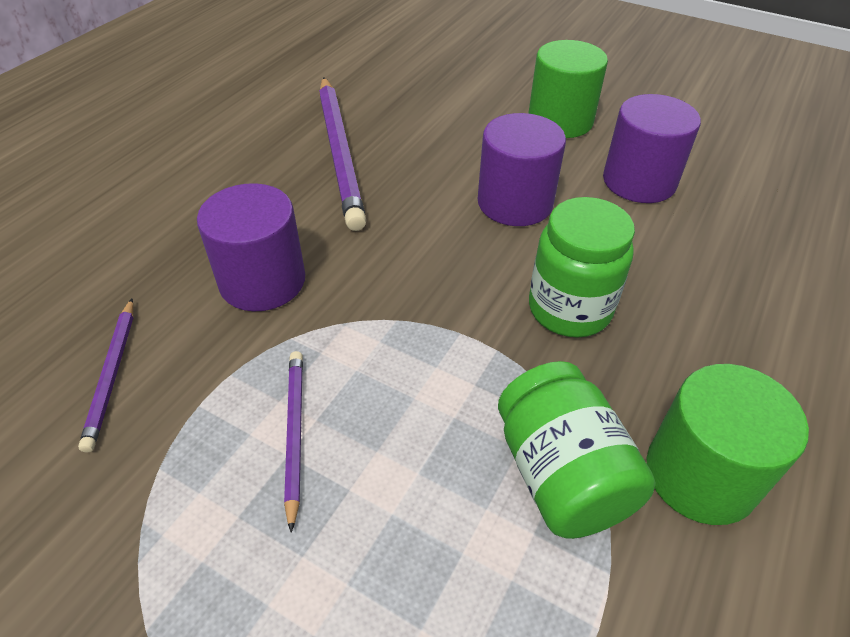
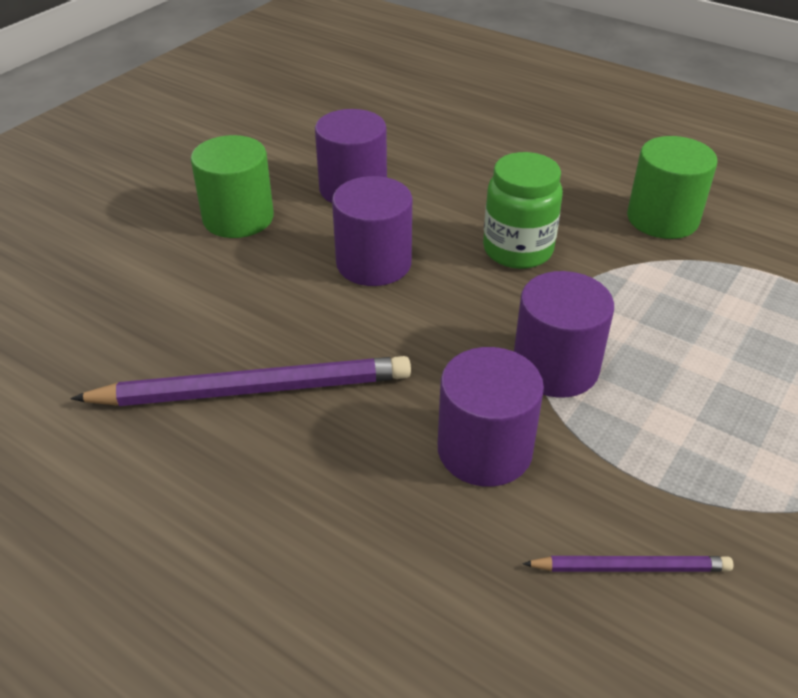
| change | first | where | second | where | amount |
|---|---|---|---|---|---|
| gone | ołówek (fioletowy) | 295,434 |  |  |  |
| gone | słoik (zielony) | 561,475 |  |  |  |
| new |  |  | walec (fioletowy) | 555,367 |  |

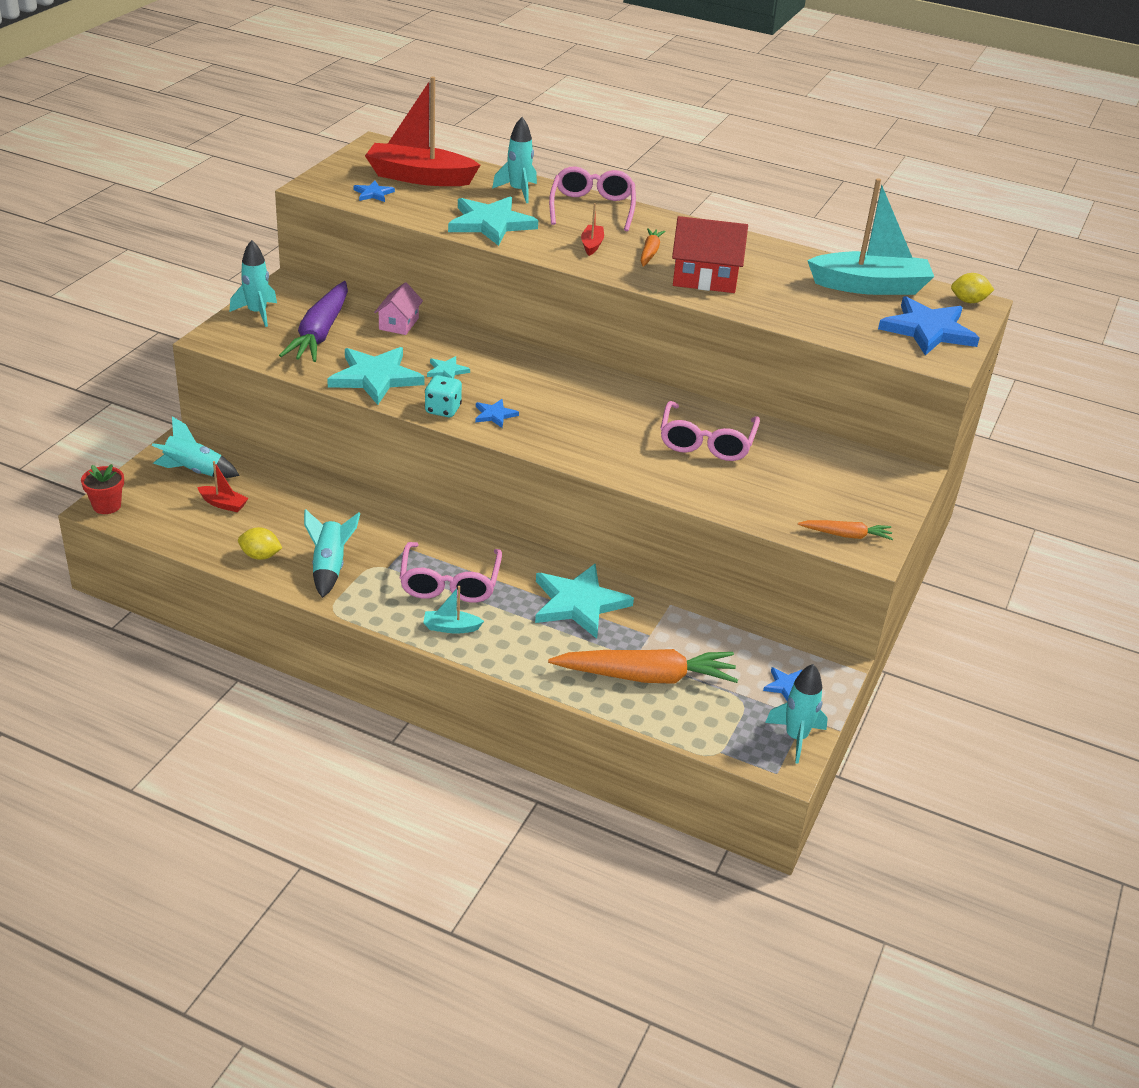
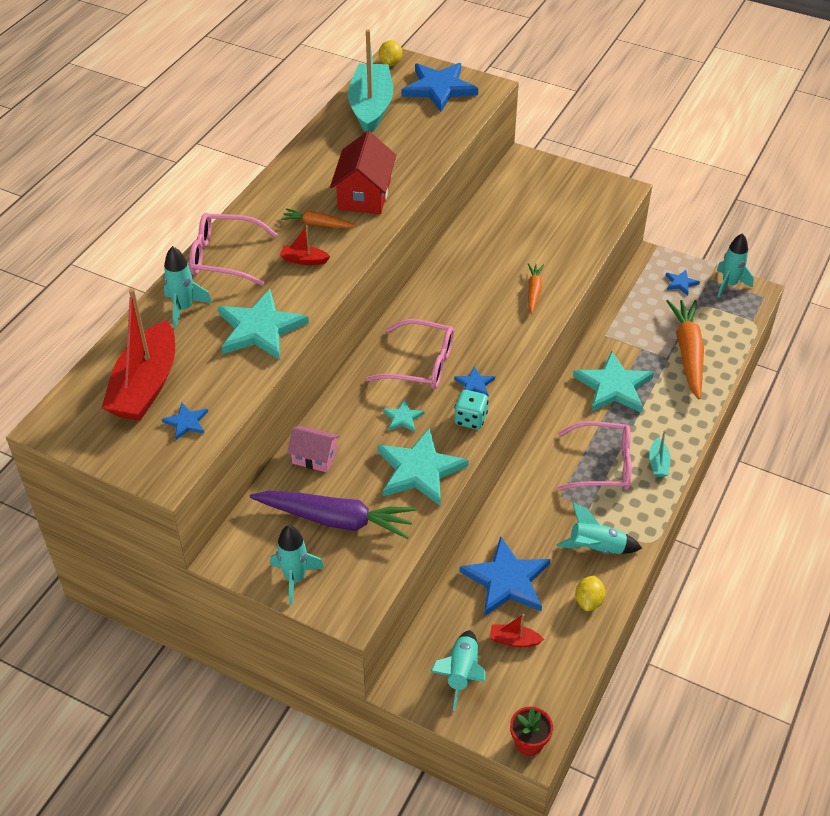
| change | first | where | second | where | amount |
|---|---|---|---|---|---|
| new |  |  | gwiazda (niebieski) | 506,580 |  |
| shifted | okulary (różowy) | 706,442 |  | 421,364 |  |
| shifted | marchewka (pomarańczowy) | 846,535 |  | 534,291 |  |
| rotated | łódka (czerwony) | 223,504 |  | 514,640 | 105 degrees counterclockwise |

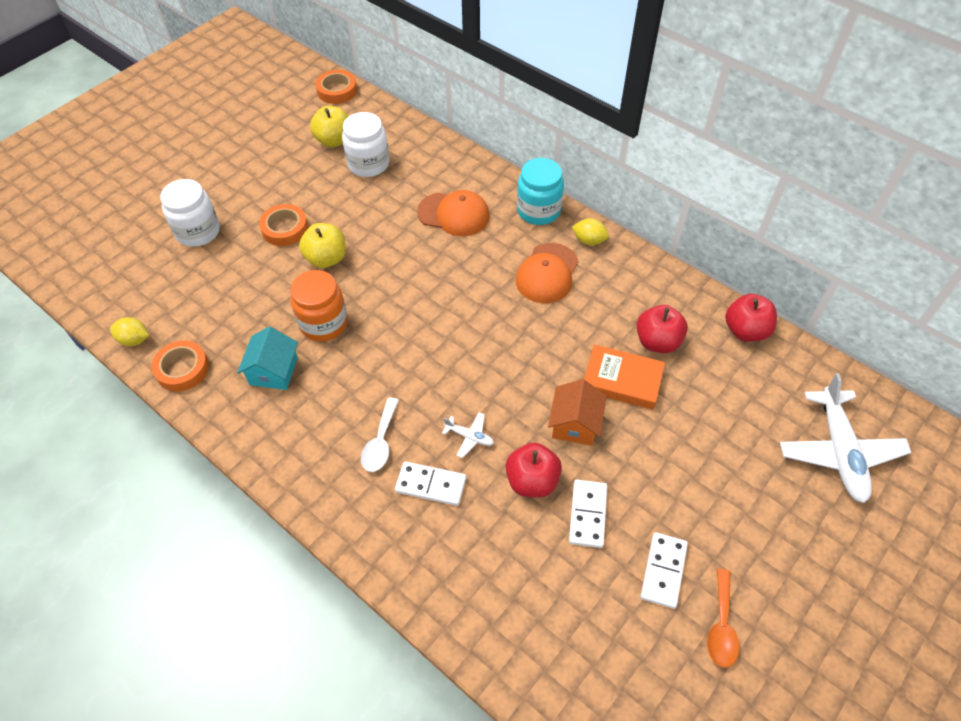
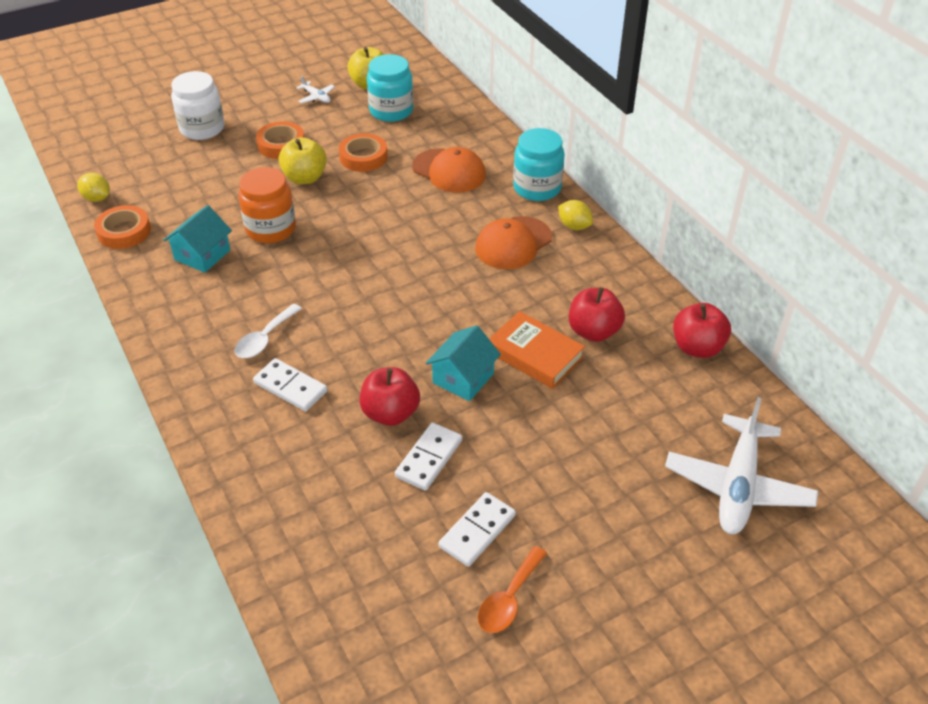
| change | first | where | second | where | amount |
|---|---|---|---|---|---|
| shifted | taśma klejąca (pomarańczowy) | 337,90 |  | 363,157 |  |
| shifted | samolot (biały) | 469,437 |  | 316,97 |  |
| repainted | słoik (biały) | 368,164 | słoik (turkusowy) | 391,111 |  |
| repainted | domek (pomarańczowy) | 575,424 | domek (turkusowy) | 463,378 |  |

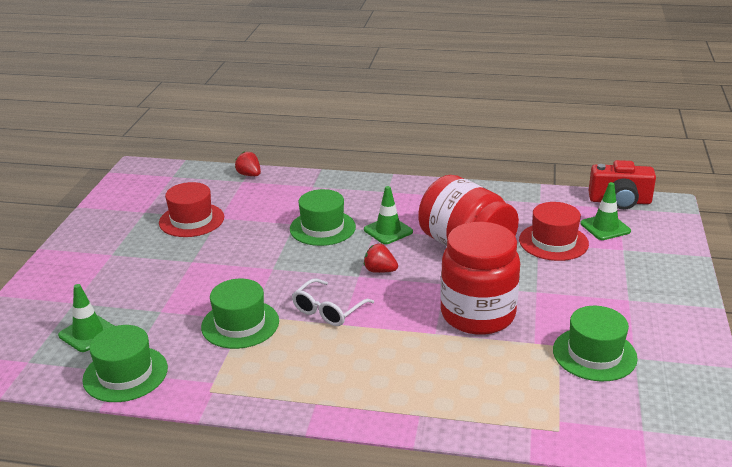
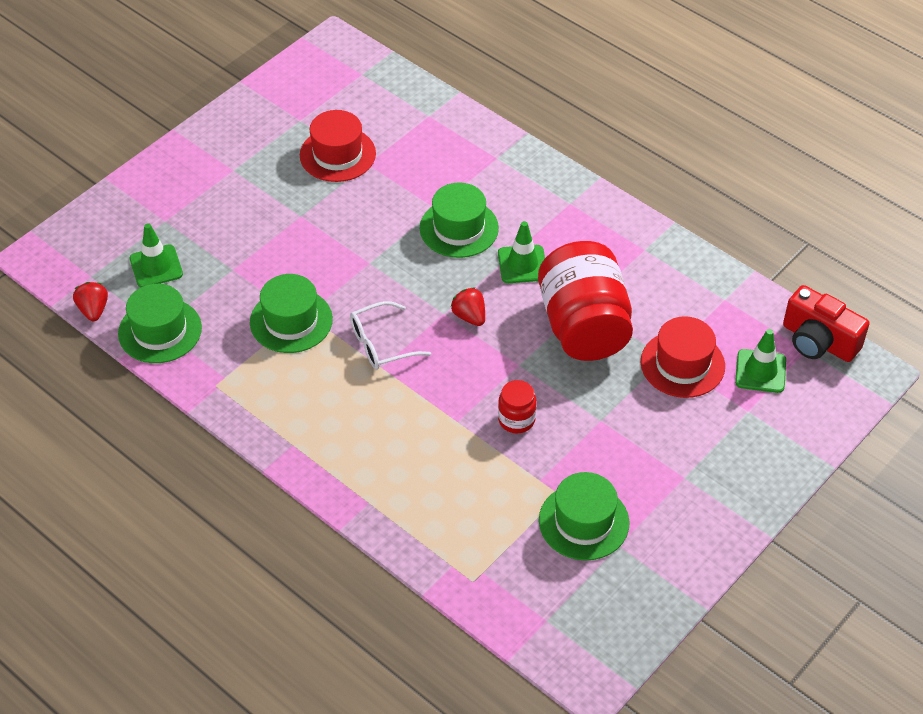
| change | first | where | second | where | amount |
|---|---|---|---|---|---|
| shifted | truskawka (czerwony) | 249,175 |  | 93,310 |  |
| scaled | słoik (czerwony) | 477,315 |  | 516,420 | x0.45 |

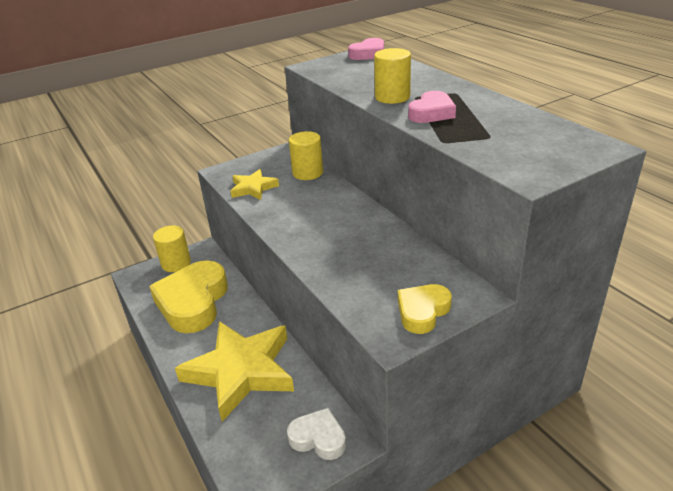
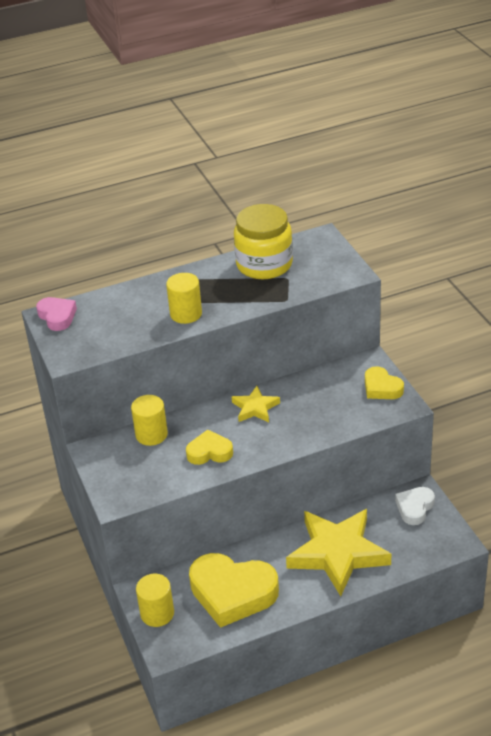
| change | first | where | second | where | amount |
|---|---|---|---|---|---|
| gone | serce (różowy) | 432,113 |  |  |  |
| new |  |  | serce (żółty) | 209,452 |  |
| new |  |  | słoik (żółty) | 264,264 |  |
| shifted | gwiazda (żółty) | 253,188 |  | 255,408 |  |

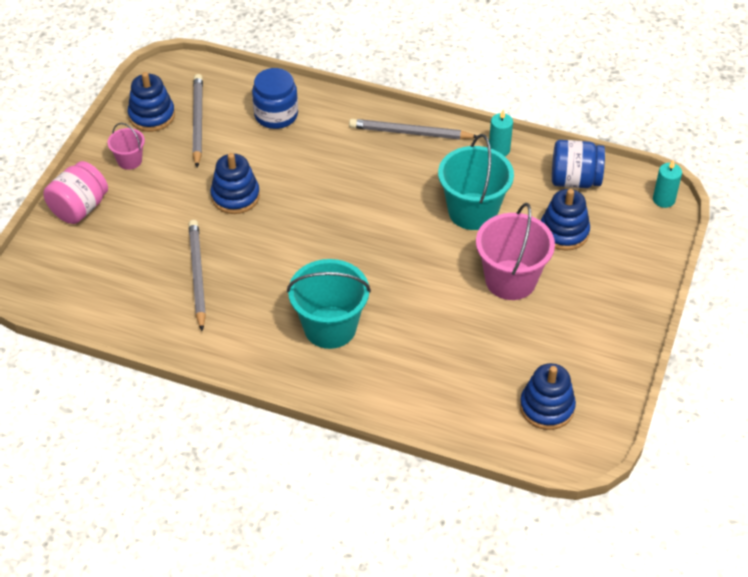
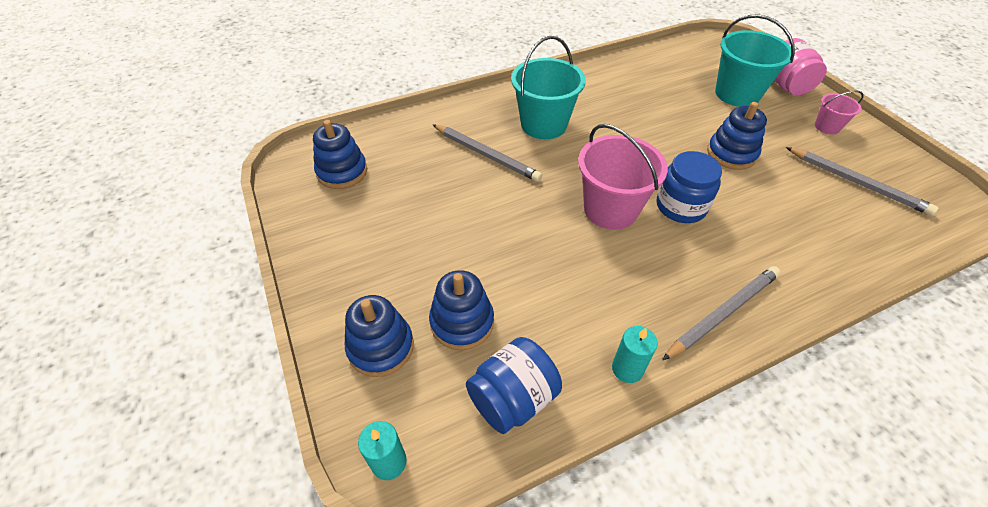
| change | first | where | second | where | amount |
|---|---|---|---|---|---|
| shifted | zabawka nakładanka (niebieski) | 152,116 |  | 381,347 |  |
| shifted | ołówek (szary) | 197,275 |  | 486,155 |  |
| shifted | słoik (niebieski) | 276,115 |  | 681,206 |  |
| shifted | wiadro (turkusowy) | 472,211 |  | 737,94 |  |
| shifted | wiadro (różowy) | 510,280 |  | 610,209 |  |

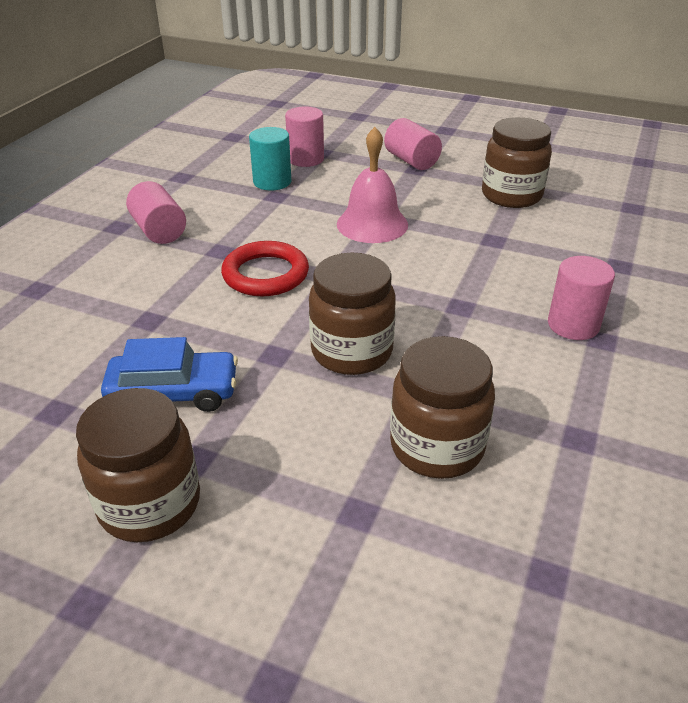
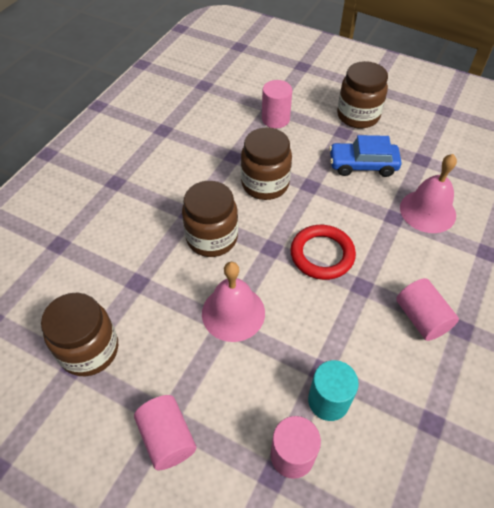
| change | first | where | second | where | amount |
|---|---|---|---|---|---|
| new |  |  | dzwonek (różowy) | 427,211 |  |
| shifted | słoik (brązowy) | 437,446 |  | 212,238 |  |
| shifted | walec (różowy) | 573,325 |  | 275,119 |  |

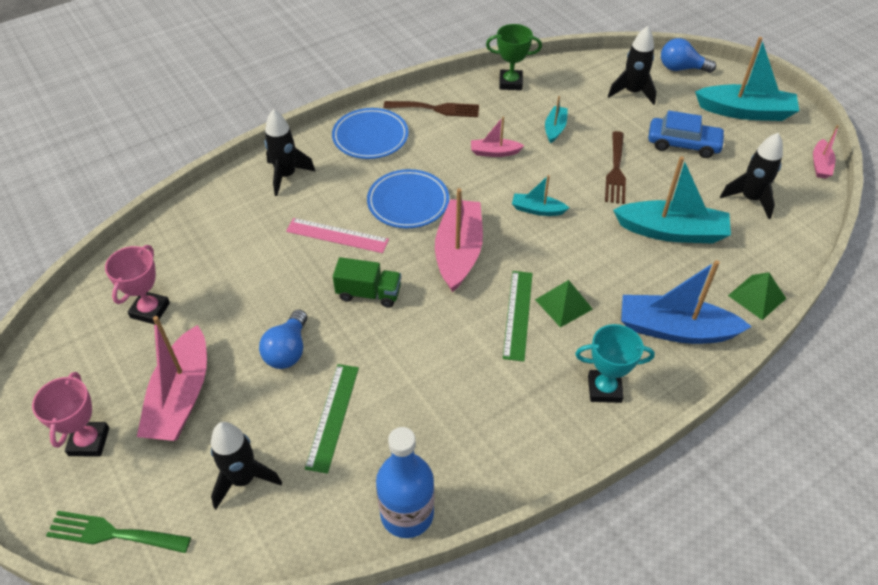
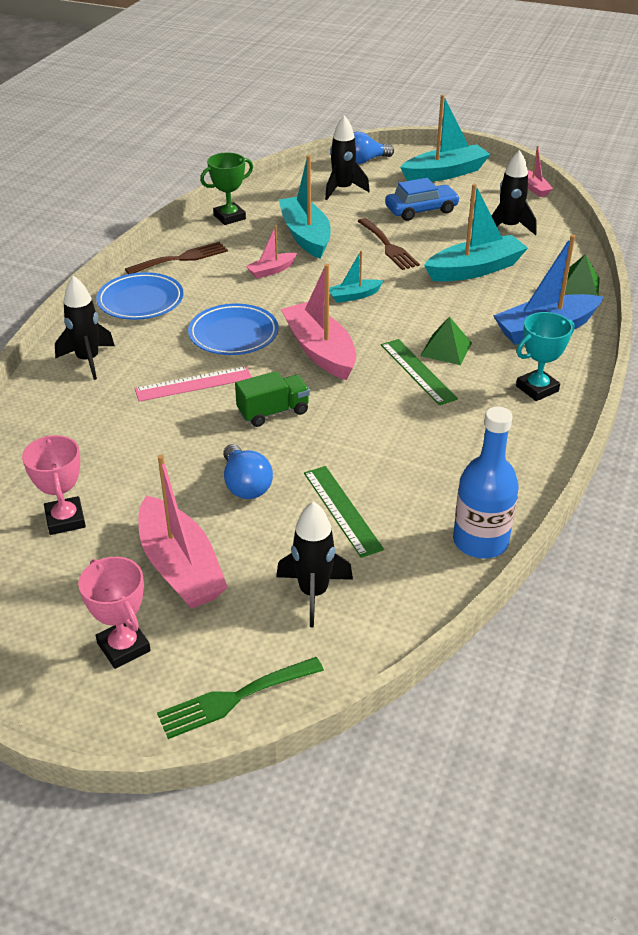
| change | first | where | second | where | amount |
|---|---|---|---|---|---|
| scaled | łódka (turkusowy) | 555,128 |  | 305,236 | x1.96 |

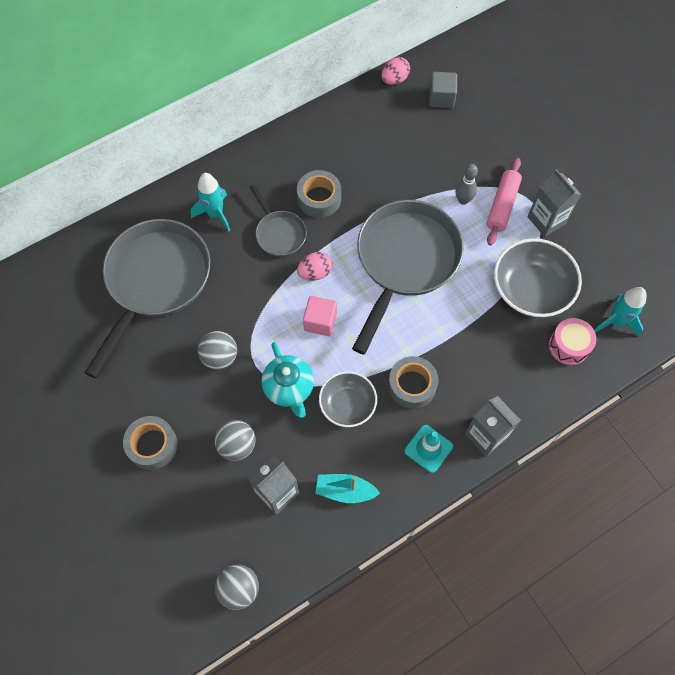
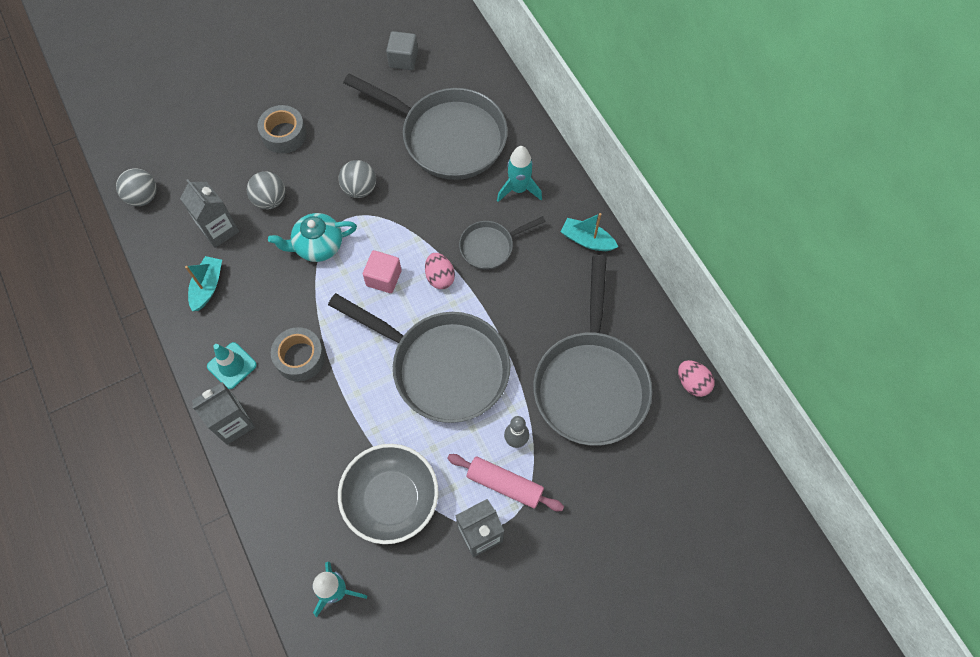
| change | first | where | second | where | amount |
|---|---|---|---|---|---|
| gone | taśma klejąca (szary) | 319,198 |  |  |  |
| gone | miska (szary) | 347,404 |  |  |  |
| gone | bęben (różowy) | 568,346 |  |  |  |
| new |  |  | patelnia (szary) | 591,383 |  |
| new |  |  | łódka (turkusowy) | 587,240 |  |
| shifted | sześcian (szary) | 441,98 |  | 403,59 |  |

